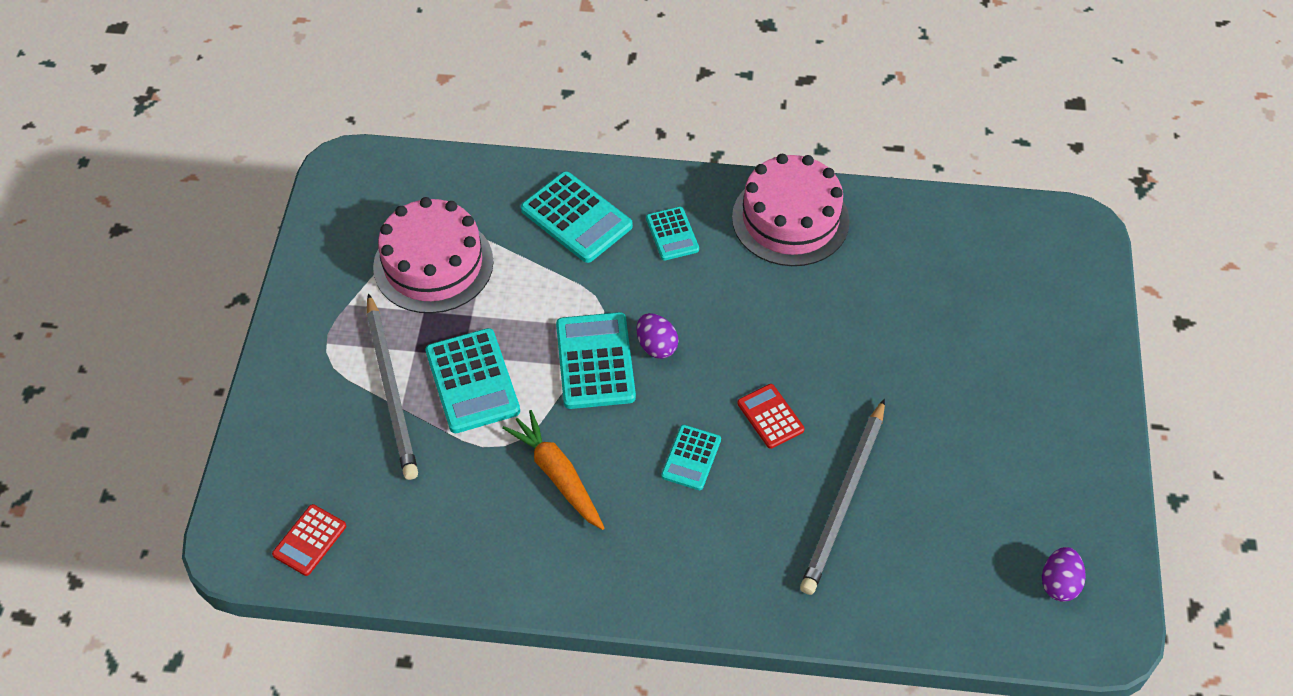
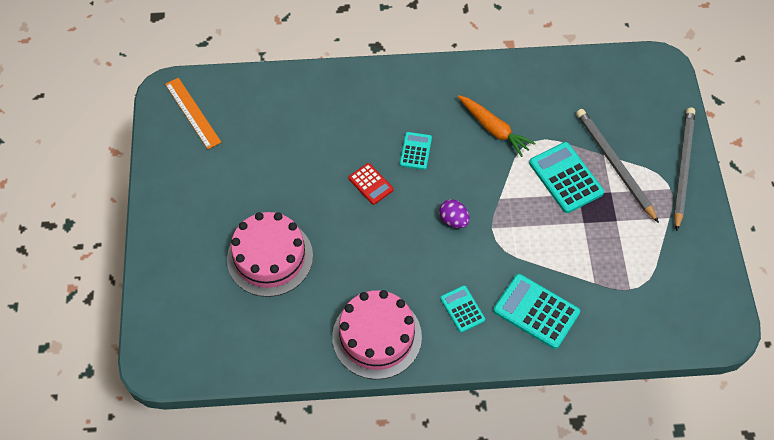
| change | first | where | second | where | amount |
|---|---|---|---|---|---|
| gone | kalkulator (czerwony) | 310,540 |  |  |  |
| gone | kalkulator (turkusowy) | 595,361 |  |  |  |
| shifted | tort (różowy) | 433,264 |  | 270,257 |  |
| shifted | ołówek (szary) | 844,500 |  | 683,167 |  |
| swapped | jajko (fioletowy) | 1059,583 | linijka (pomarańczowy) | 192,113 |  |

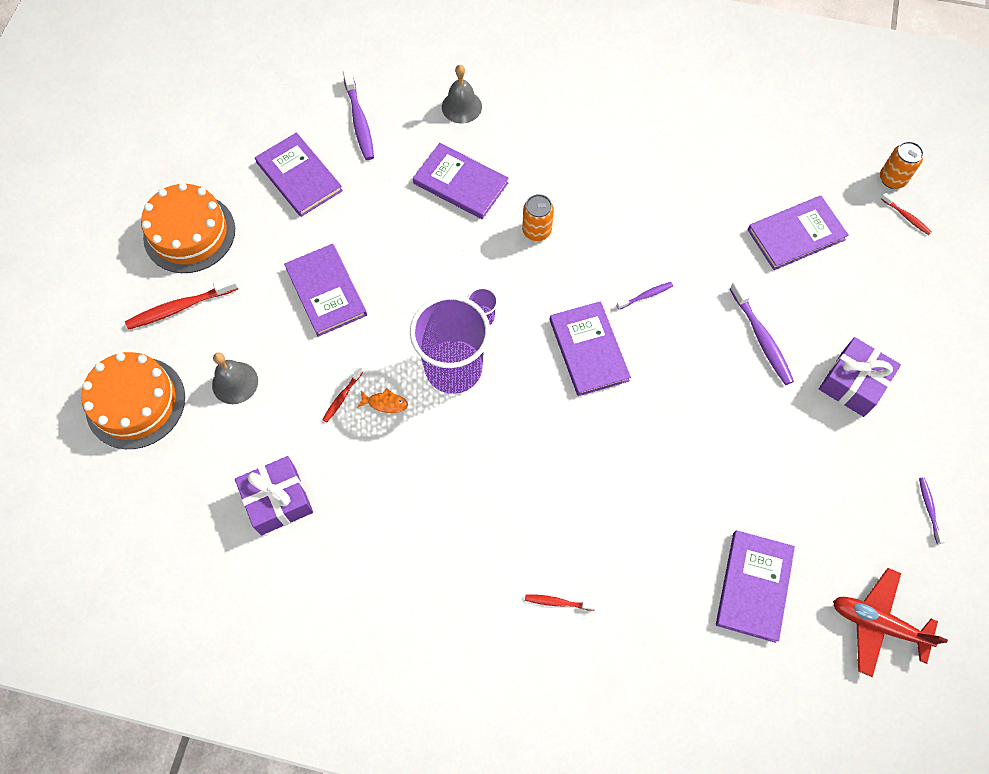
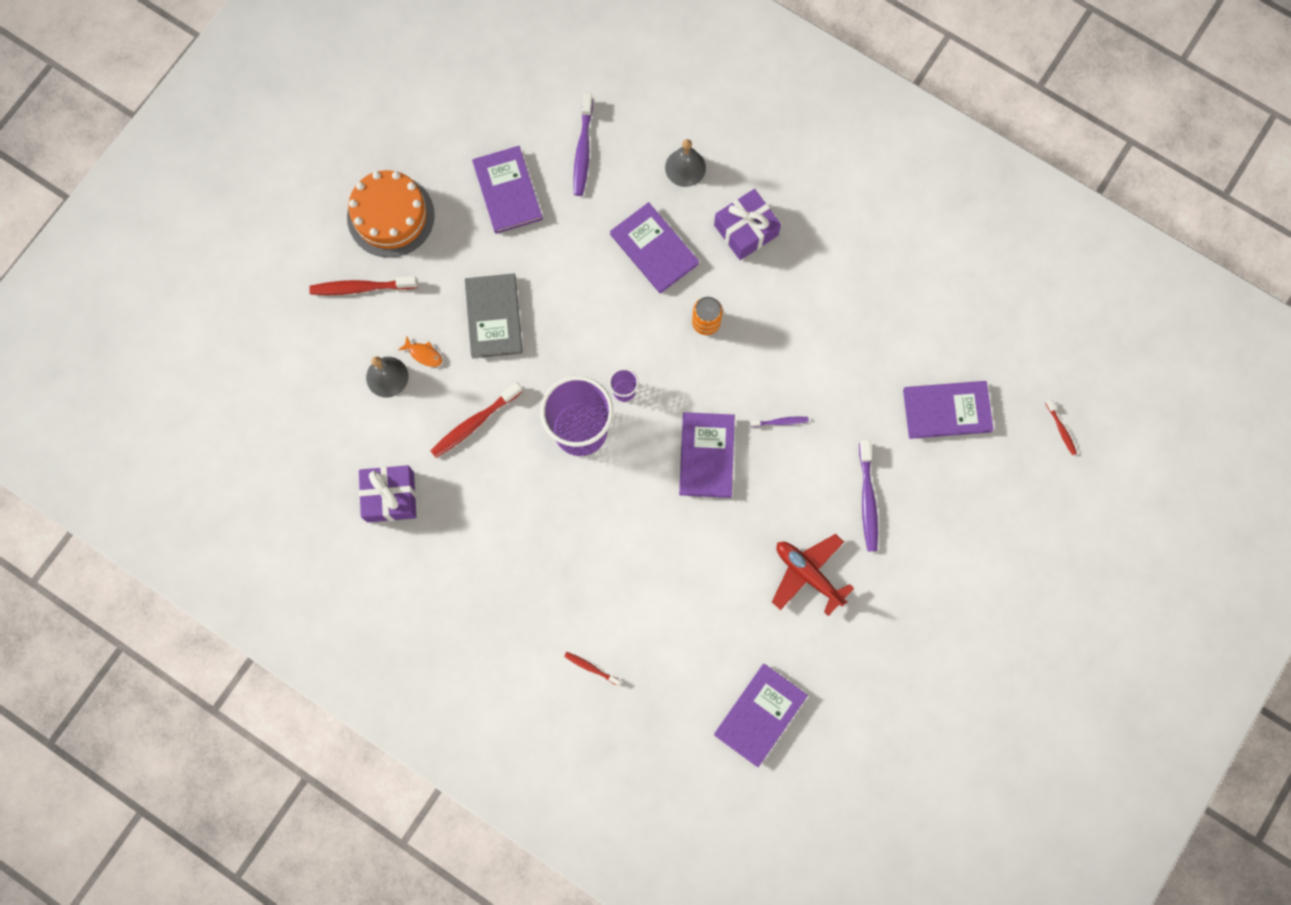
| change | first | where | second | where | amount |
|---|---|---|---|---|---|
| gone | tort (pomarańczowy) | 135,402 |  |  |  |
| gone | puszka (pomarańczowy) | 892,179 |  |  |  |
| gone | szczoteczka do zębów (fioletowy) | 929,509 |  |  |  |
| shifted | ryba (pomarańczowy) | 385,403 |  | 424,354 |  |
| shifted | prezent (fioletowy) | 853,383 |  | 746,230 |  |
| shifted | samolot (czerwony) | 877,624 |  | 808,574 |  |
| repainted | książka (fioletowy) | 326,291 | książka (szary) | 494,317 |  |
| scaled | szczoteczka do zębów (czerwony) | 342,397 |  | 474,423 | x1.84 |

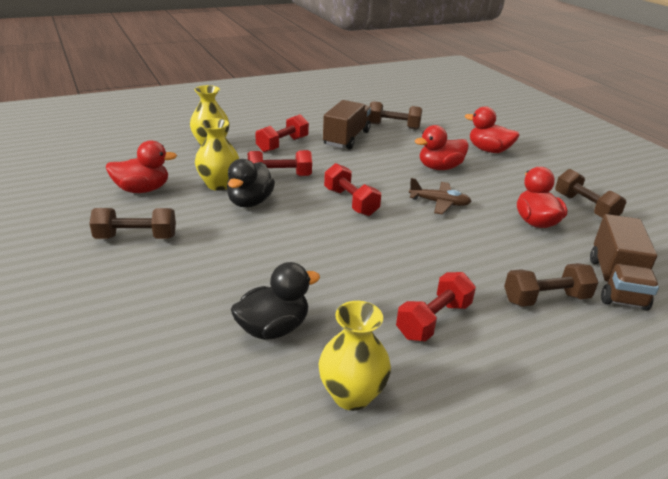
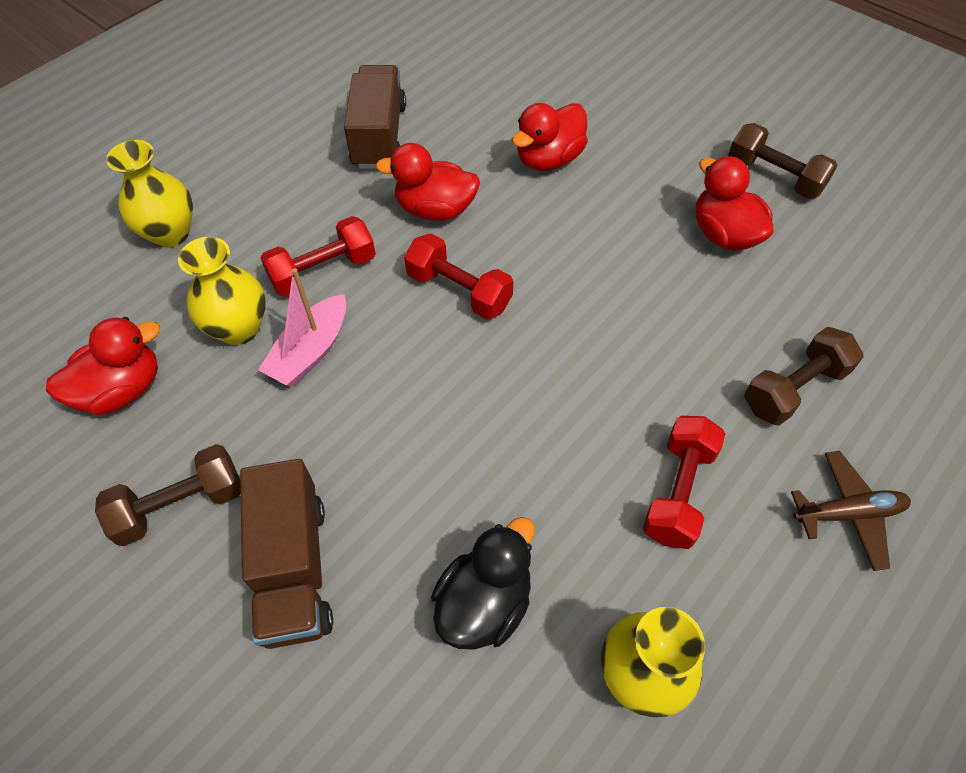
| change | first | where | second | where | amount |
|---|---|---|---|---|---|
| gone | hantel (czerwony) | 282,144 |  |  |  |
| gone | hantel (brązowy) | 393,126 |  |  |  |
| shifted | samolot (brązowy) | 439,203 |  | 847,513 |  |
| shifted | kaczka (czerwony) | 488,150 |  | 435,210 |  |
| shifted | ciężarówka (brązowy) | 616,282 |  | 294,569 |  |
| swapped | kaczka (czarny) | 250,202 | łódka (różowy) | 310,351 |  |

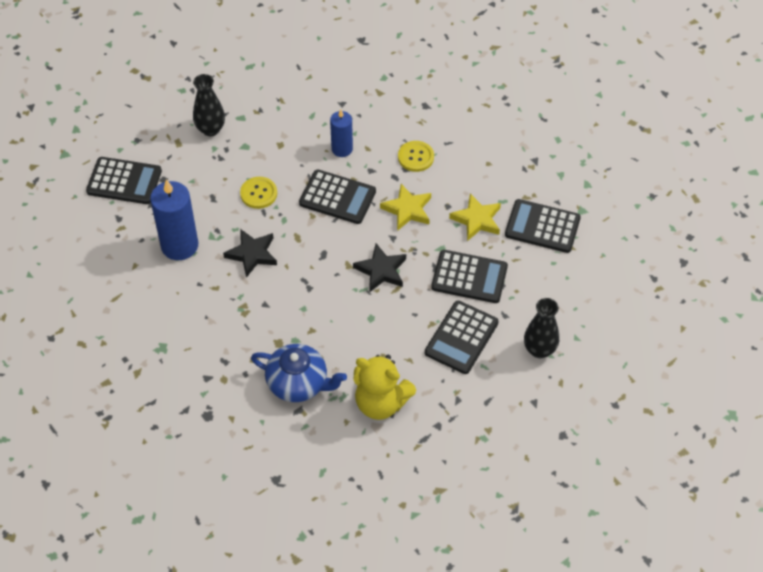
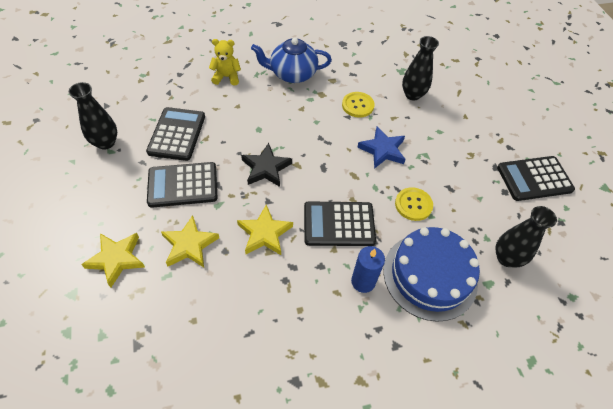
| change | first | where | second | where | amount |
|---|---|---|---|---|---|
| gone | świeca (niebieski) | 179,245 |  |  |  |
| new |  |  | tort (niebieski) | 430,275 |  |
| new |  |  | wazon (czarny) | 412,95 |  |
| shifted | guzik (żółty) | 416,157 |  | 357,105 |  |
| swapped | kalkulator (czarny) | 542,227 | gwiazda (żółty) | 116,259 |  |
| repainted | gwiazda (czarny) | 252,254 | gwiazda (niebieski) | 382,150 |  |
| scaled | miś (żółty) | 381,402 |  | 226,77 | x0.62 |

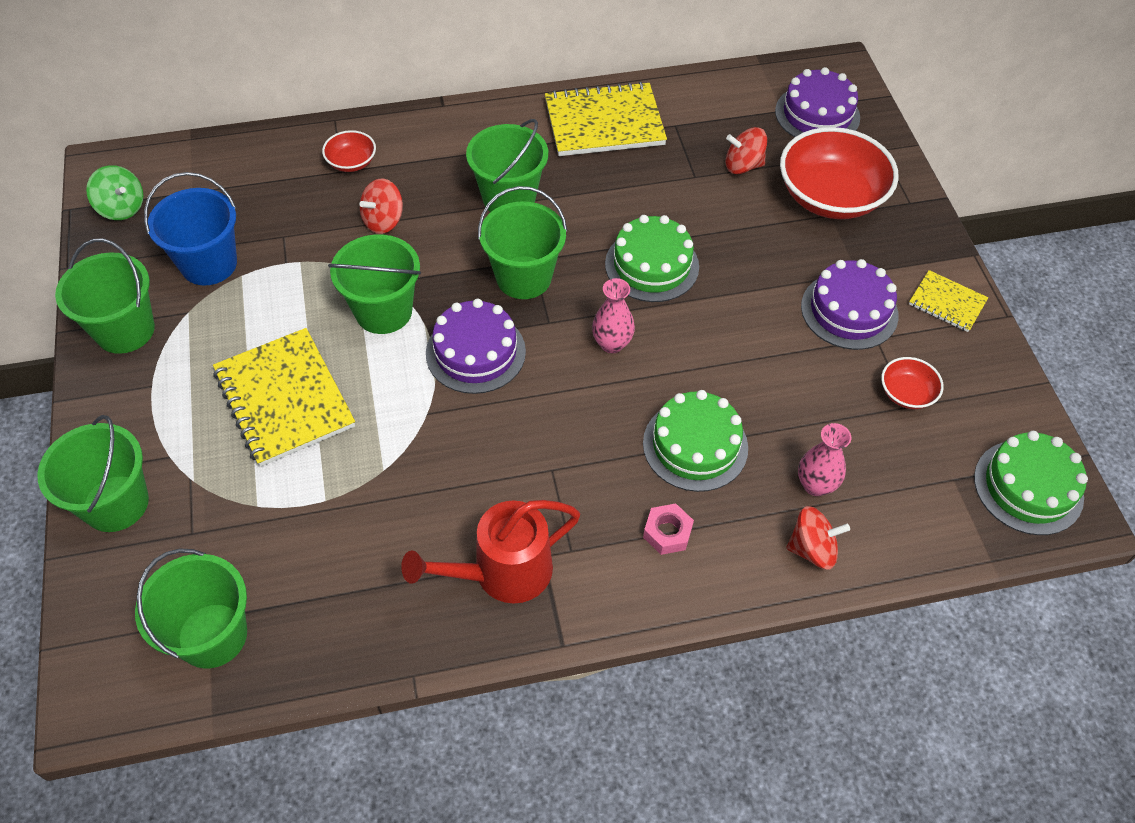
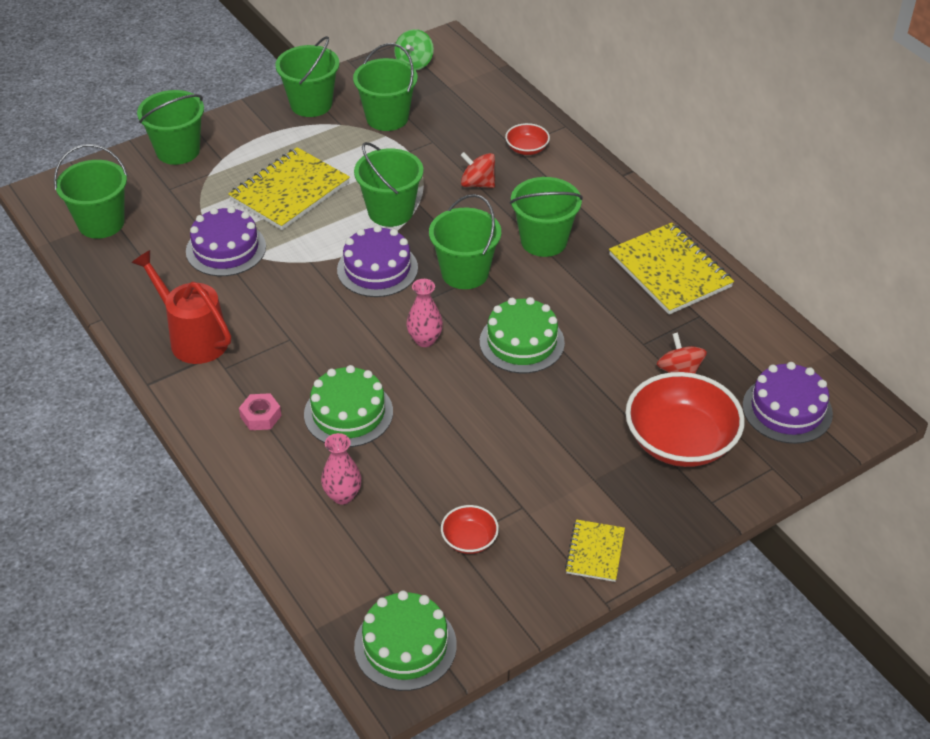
| change | first | where | second | where | amount |
|---|---|---|---|---|---|
| gone | bączek (czerwony) | 812,549 |  |  |  |
| shifted | tort (fioletowy) | 849,310 |  | 226,249 |  |
| repainted | wiadro (niebieski) | 209,264 | wiadro (zielony) | 387,118 |  |

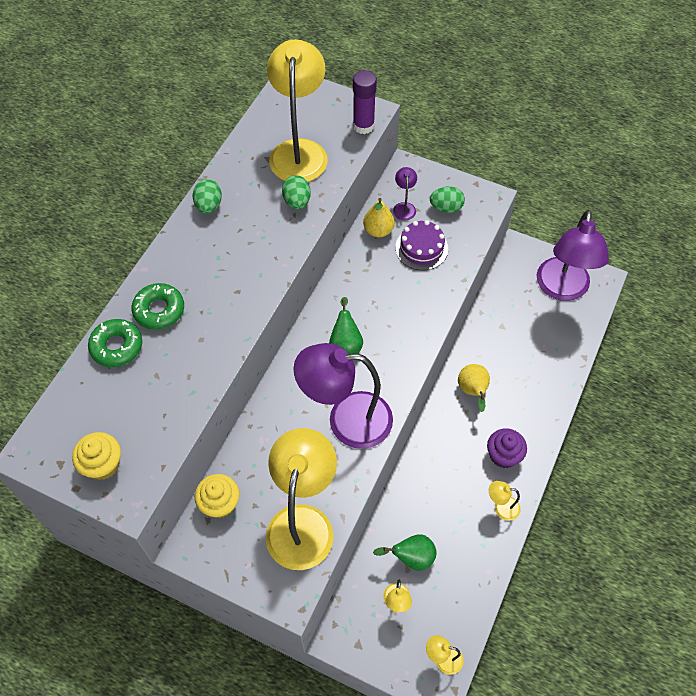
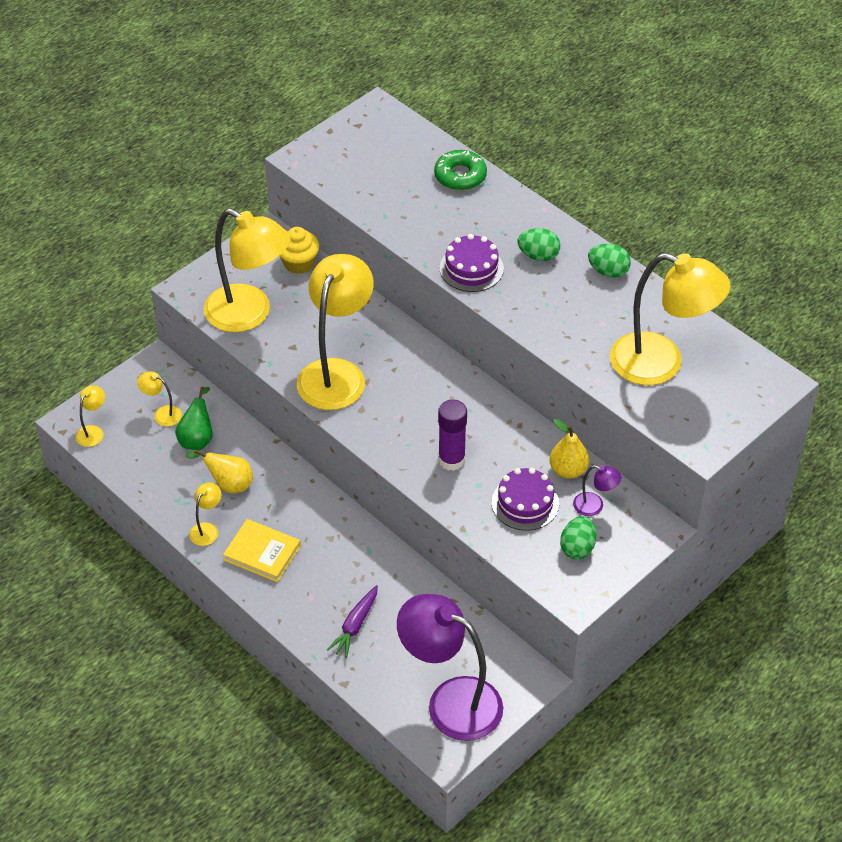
| change | first | where | second | where | amount |
|---|---|---|---|---|---|
| gone | muffinka (żółty) | 103,464 |  |  |  |
| gone | donut (zielony) | 159,310 |  |  |  |
| gone | gruszka (zielony) | 345,345 |  |  |  |
| new |  |  | marchewka (fioletowy) | 355,625 |  |
| new |  |  | tort (fioletowy) | 471,268 |  |
| shifted | jajko (zielony) | 297,202 |  | 538,256 |  |
| shifted | klej w sztyfcie (fioletowy) | 363,126 |  | 451,460 |  |
| shifted | gruszka (żółty) | 472,391 |  | 229,484 |  |
| swapped | muffinka (fioletowy) | 503,455 | książka (żółty) | 262,553 |  |
| repainted | lampka (fioletowy) | 346,420 | lampka (żółty) | 336,373 |  |

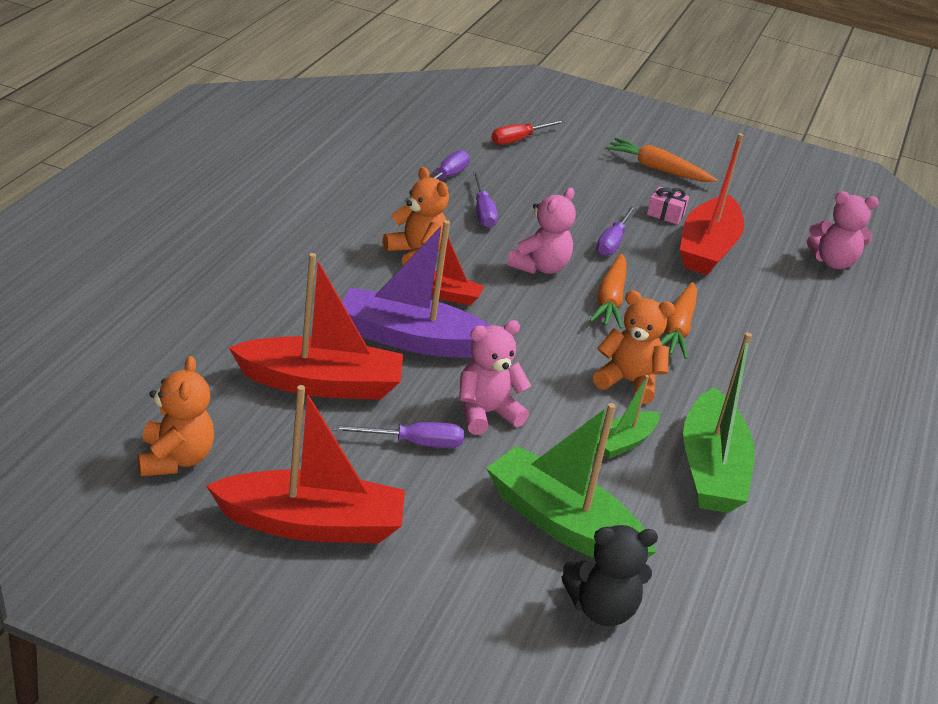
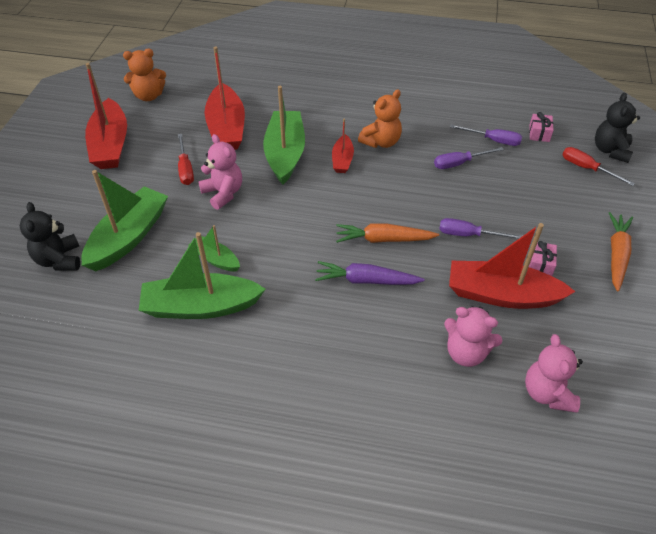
| change | first | where | second | where | amount |
|---|---|---|---|---|---|
| gone | miś (pomarańczowy) | 628,382 |  |  |  |
| new |  |  | prezent (różowy) | 539,133 |  |
| new |  |  | miś (czarny) | 610,150 |  |
| shifted | miś (różowy) | 539,267 |  | 466,352 |  |
| repainted | śrubokręt (fioletowy) | 413,443 | śrubokręt (czerwony) | 185,169 |  |
| repainted | łódka (fioletowy) | 412,340 | łódka (zielony) | 285,154 |  |
| repainted | marchewka (pomarańczowy) | 677,329 | marchewka (fioletowy) | 366,280 |  |

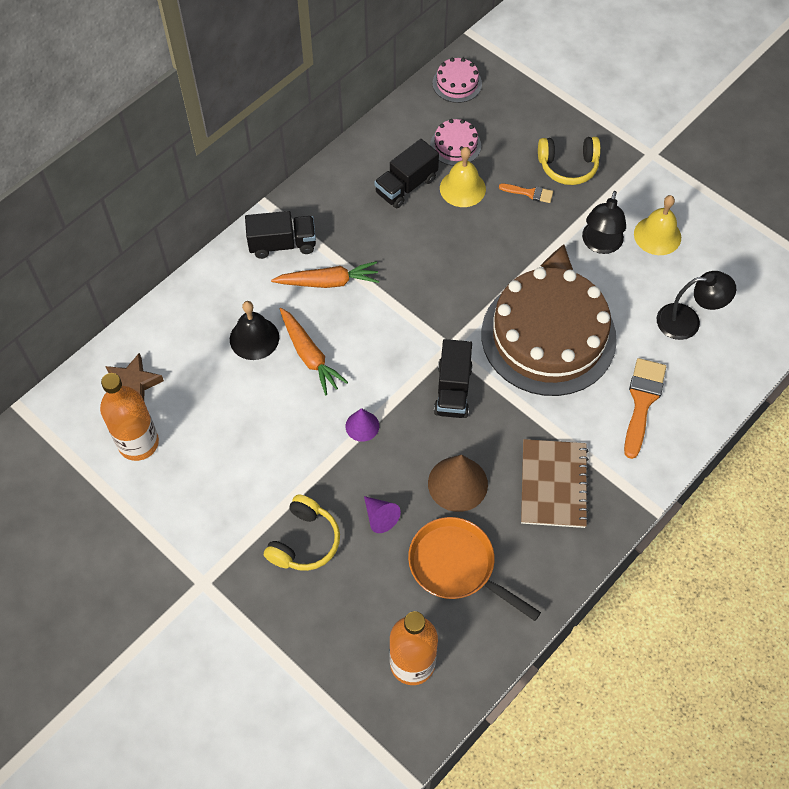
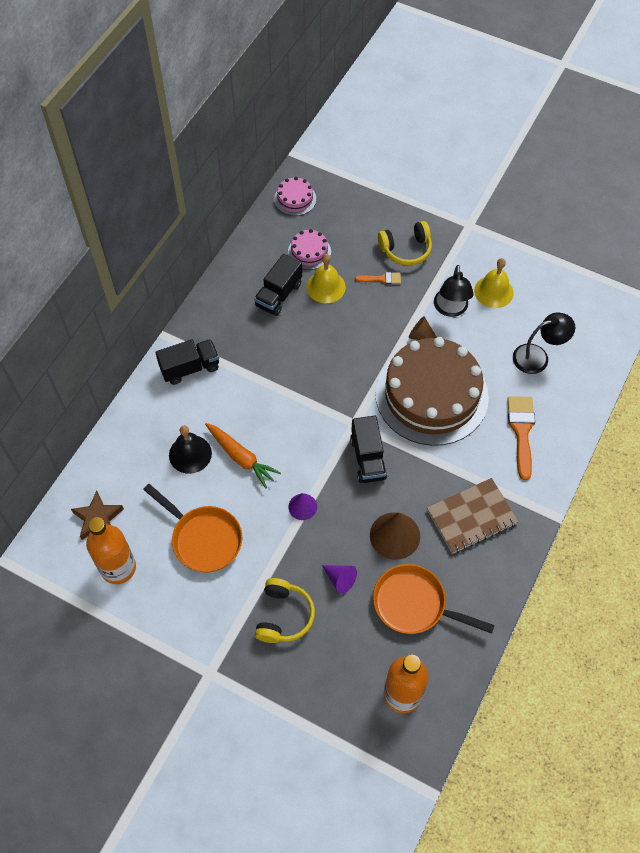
| change | first | where | second | where | amount |
|---|---|---|---|---|---|
| gone | marchewka (pomarańczowy) | 328,282 |  |  |  |
| new |  |  | patelnia (pomarańczowy) | 203,539 |  |
| rotated | zeszyt (brązowy) | 553,484 |  | 471,517 | 75 degrees clockwise |

